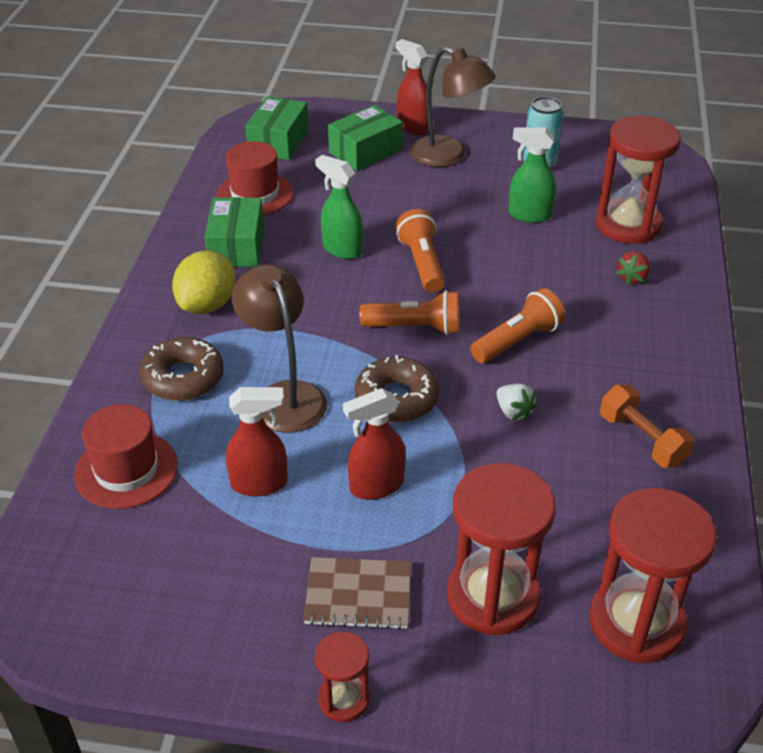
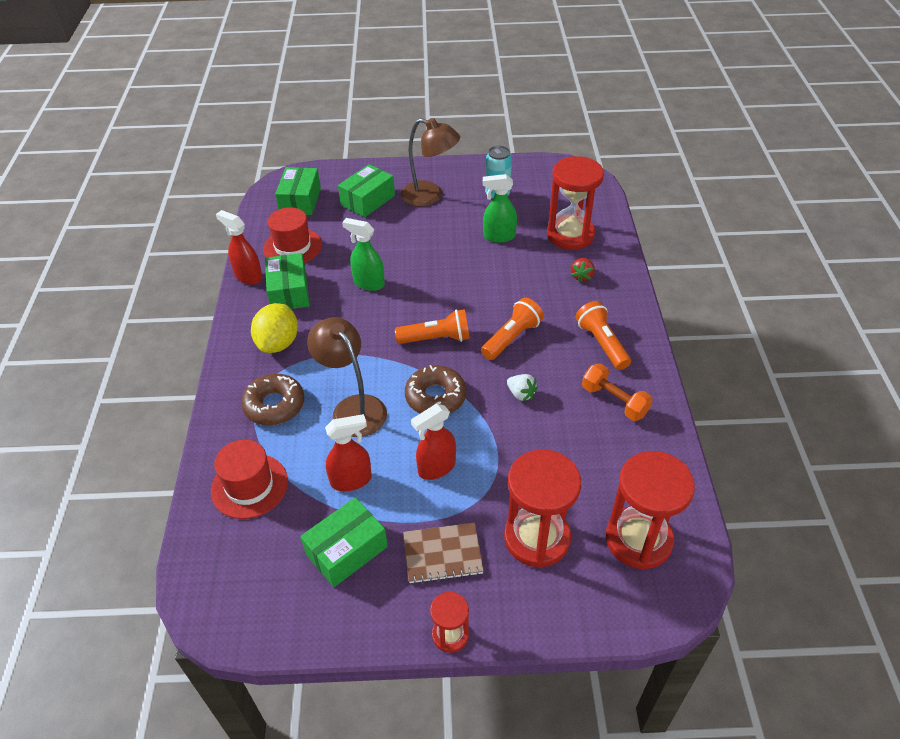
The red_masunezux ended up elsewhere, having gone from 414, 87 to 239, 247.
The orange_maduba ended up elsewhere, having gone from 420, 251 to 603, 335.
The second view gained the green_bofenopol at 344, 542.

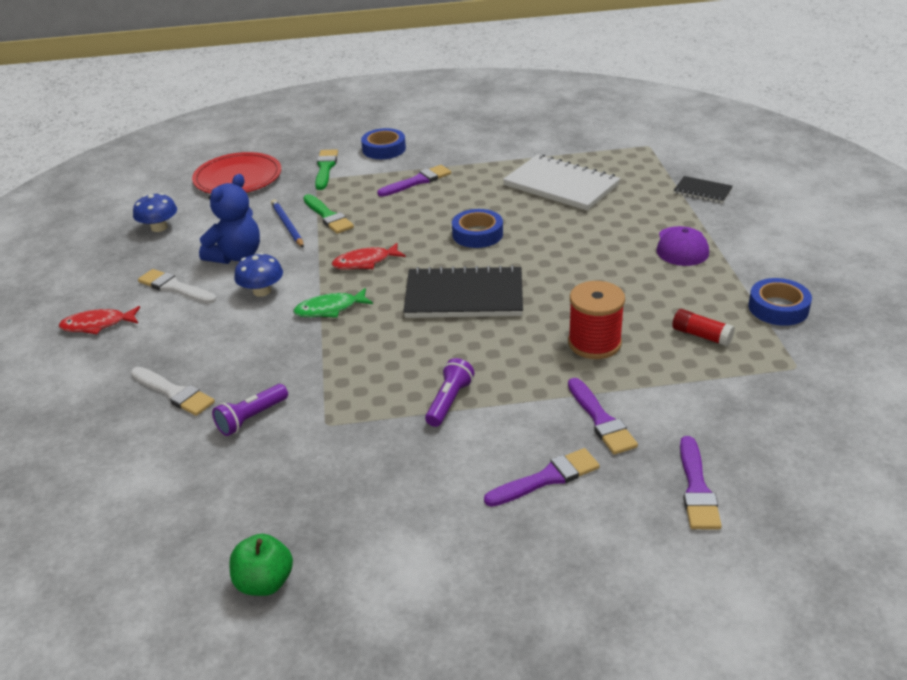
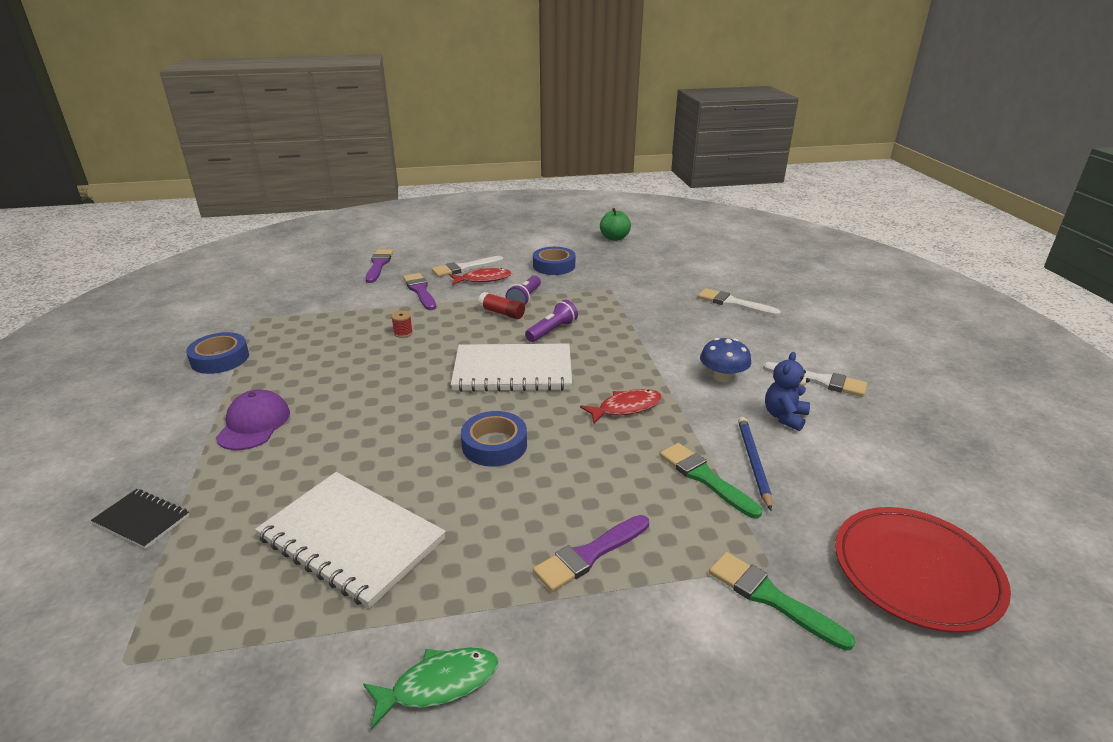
The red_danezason ended up elsewhere, having gone from 99, 320 to 480, 276.
The second view lost the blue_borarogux at 155, 212.
The size of the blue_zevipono at 229, 219 changed by a factor of 0.66.
The purple_maduba ended up elsewhere, having gone from 250, 410 to 551, 321.
The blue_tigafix at 287, 223 ended up facing another way, 150 degrees counterclockwise from before.
The green_danezason ended up elsewhere, having gone from 333, 303 to 430, 688.
The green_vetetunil at 326, 169 ended up facing another way, 135 degrees clockwise from before.
The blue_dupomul ended up elsewhere, having gone from 383, 143 to 554, 261.
What was the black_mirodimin at 463, 291 turned into the white_mirodimin at 511, 368.
What was the purple_vetetunil at 542, 477 turned into the white_vetetunil at 468, 266.
The size of the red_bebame at 596, 320 changed by a factor of 0.42.
The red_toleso ended up elsewhere, having gone from 703, 327 to 501, 305.

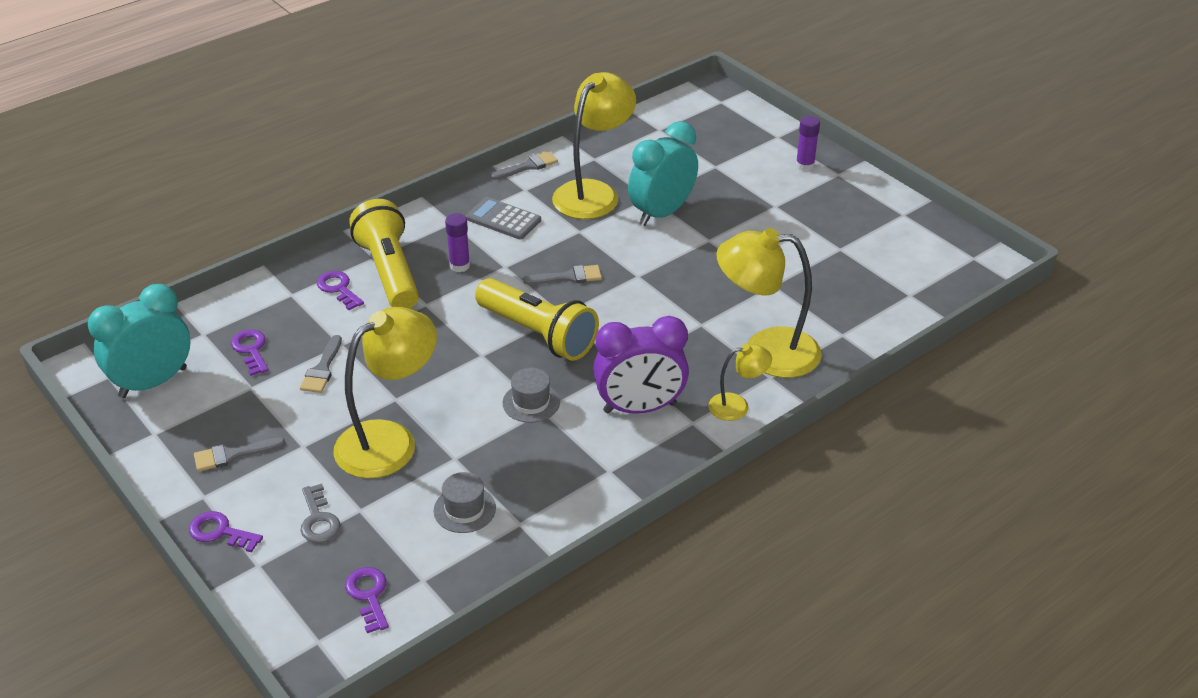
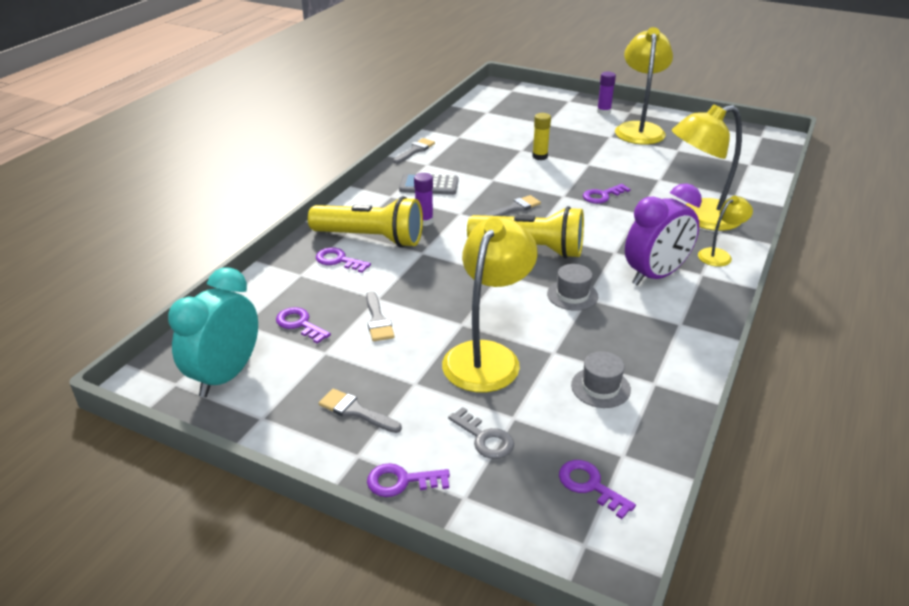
The grey_vetetunil at 240, 454 ended up facing another way, 75 degrees clockwise from before.
The yellow_maduba at 384, 254 ended up facing another way, 150 degrees clockwise from before.
The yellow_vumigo ended up elsewhere, having gone from 594, 145 to 644, 86.
Where the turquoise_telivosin stood at 663, 173, the yellow_toleso came to stand at 541, 136.
The second view gained the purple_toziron at 607, 194.

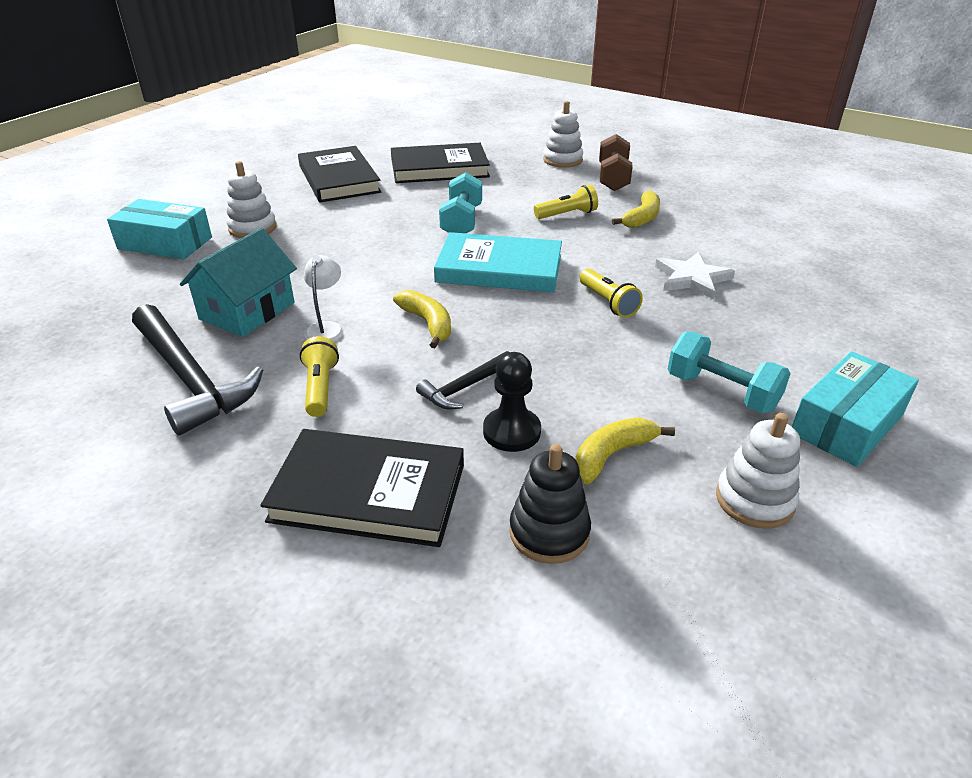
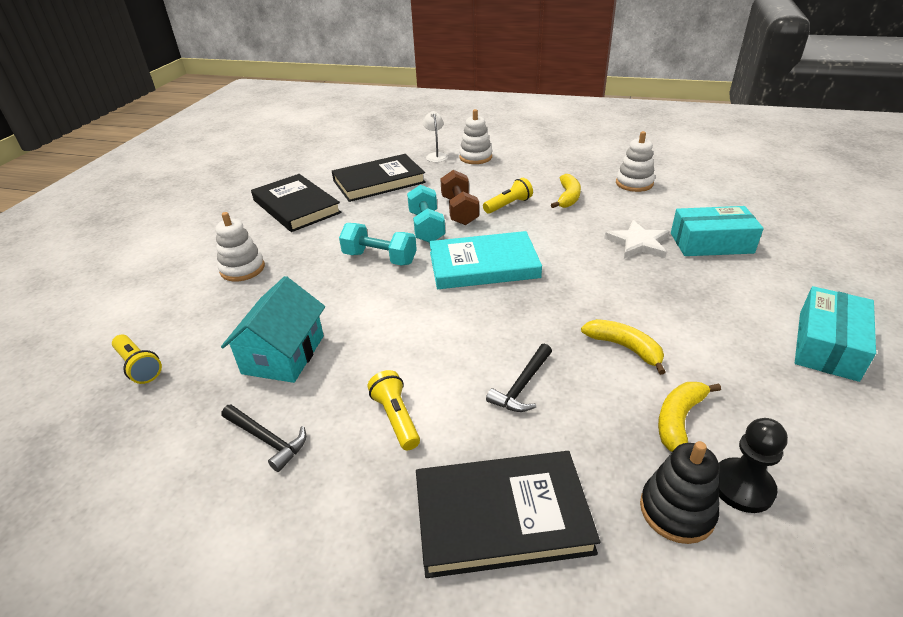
The turquoise_bofenopol ended up elsewhere, having gone from 159, 229 to 717, 231.
The size of the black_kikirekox at 197, 369 changed by a factor of 0.51.
The white_vumigo ended up elsewhere, having gone from 324, 298 to 435, 136.
The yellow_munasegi ended up elsewhere, having gone from 422, 319 to 623, 347.
The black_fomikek ended up elsewhere, having gone from 512, 402 to 753, 465.
The yellow_maduba ended up elsewhere, having gone from 611, 293 to 137, 359.
The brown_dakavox ended up elsewhere, having gone from 616, 162 to 459, 197.
The turquoise_dakavox ended up elsewhere, having gone from 729, 372 to 378, 244.
The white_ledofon ended up elsewhere, having gone from 758, 471 to 635, 161.

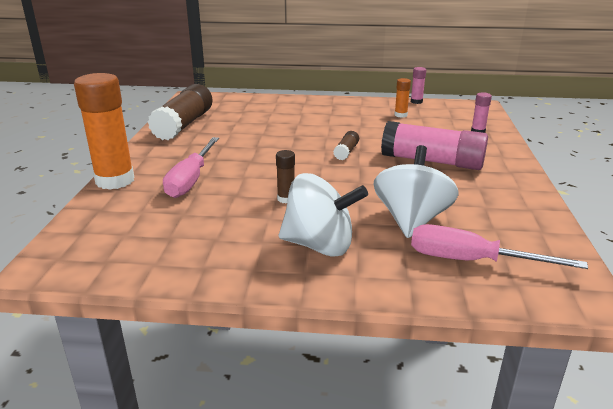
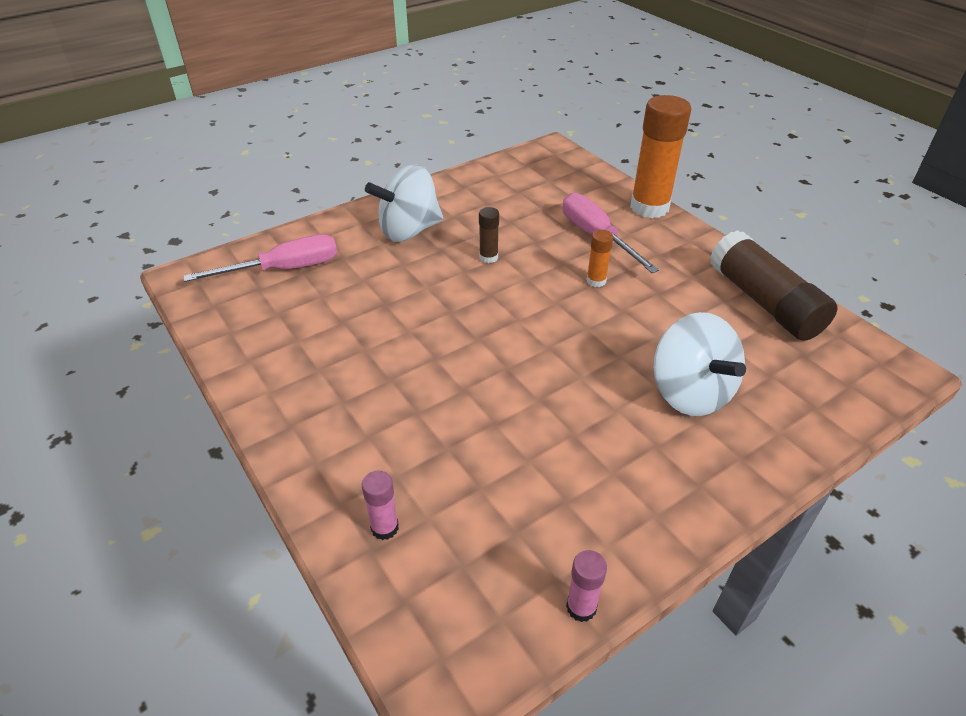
The second view lost the brown_toleso at 346, 145.
The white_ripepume ended up elsewhere, having gone from 416, 191 to 700, 364.
The second view lost the pink_toleso at 434, 145.
The orange_toleso ended up elsewhere, having gone from 402, 98 to 599, 258.

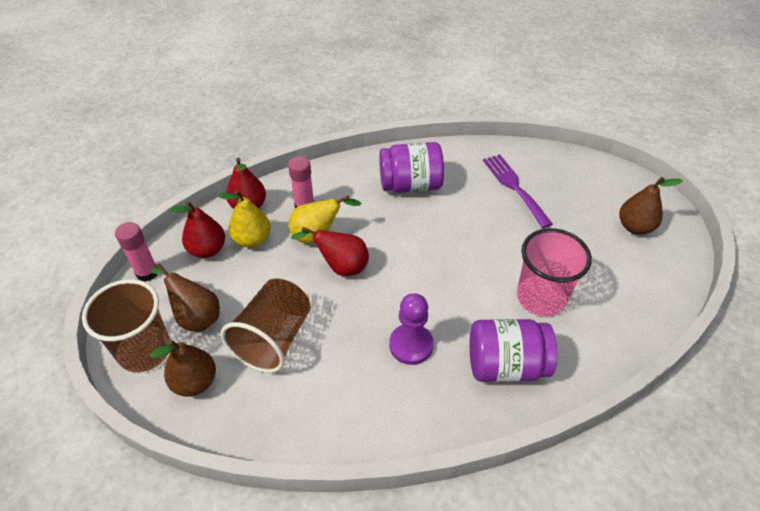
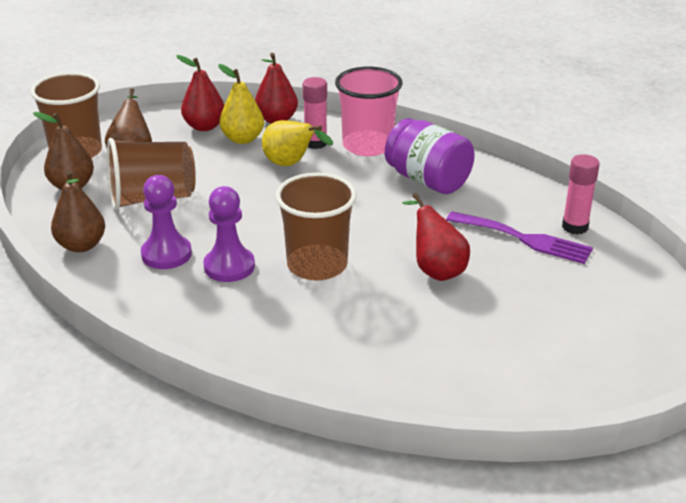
The pink_toleso ended up elsewhere, having gone from 136, 252 to 581, 194.
The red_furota ended up elsewhere, having gone from 330, 251 to 436, 237.
The second view lost the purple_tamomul at 513, 350.
The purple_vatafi at 518, 191 ended up facing another way, 90 degrees clockwise from before.
The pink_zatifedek ended up elsewhere, having gone from 554, 272 to 369, 111.
The brown_furota ended up elsewhere, having gone from 651, 206 to 78, 211.
The second view gained the purple_fomikek at 166, 222.
The second view gained the brown_zatifedek at 316, 227.

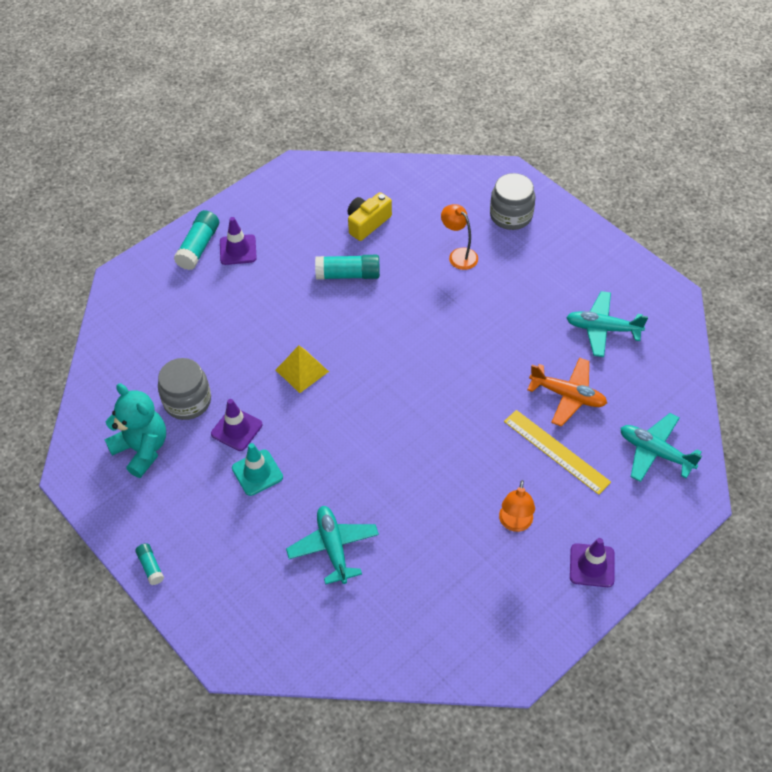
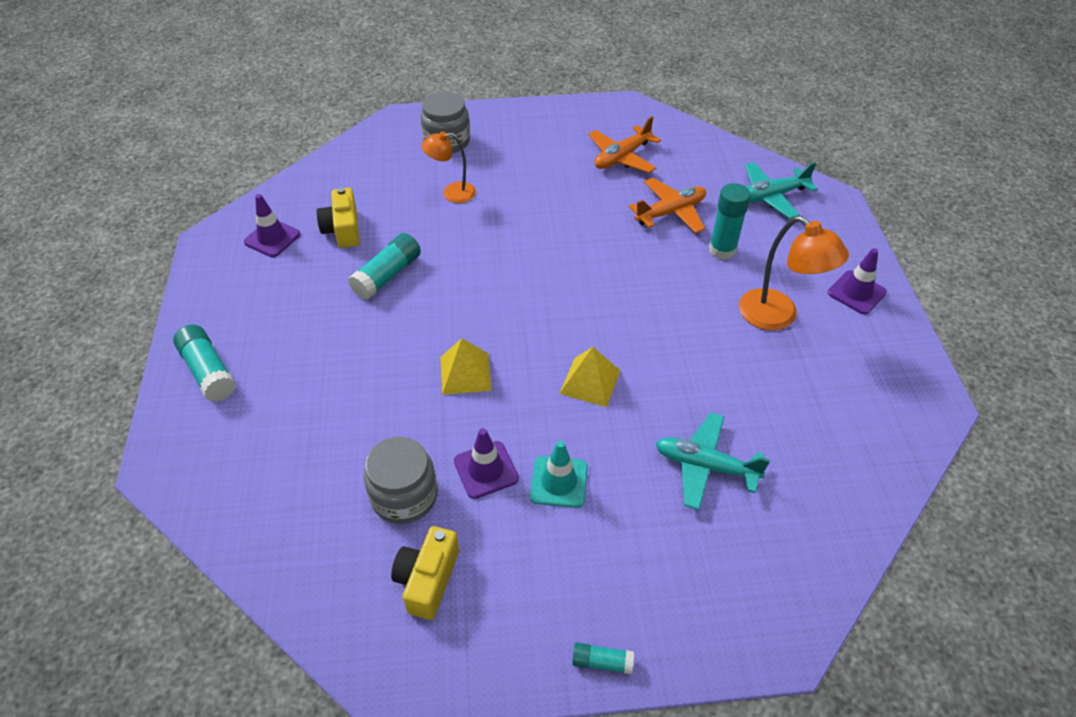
Where the turquoise_zevipono stood at 135, 430, the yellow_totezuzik came to stand at 425, 573.
The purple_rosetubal ended up elsewhere, having gone from 238, 241 to 272, 225.
The size of the orange_vumigo at 517, 506 changed by a factor of 1.54.
Where the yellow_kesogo stood at 557, 452, the turquoise_toleso came to stand at 730, 221.
What was the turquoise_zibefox at 607, 324 turned into the orange_zibefox at 624, 144.
The second view gained the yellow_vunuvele at 590, 377.

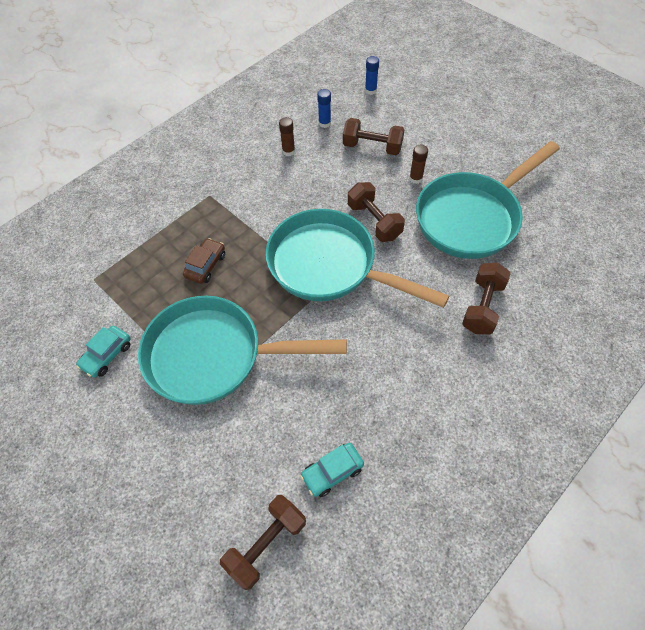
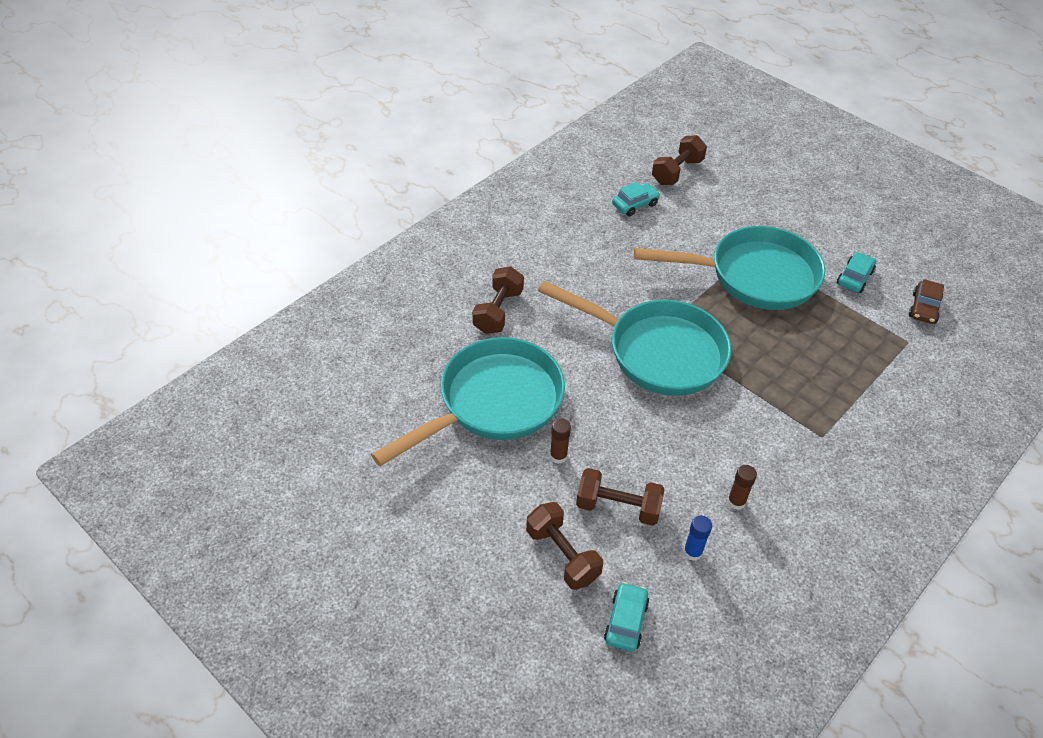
The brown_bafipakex ended up elsewhere, having gone from 204, 261 to 926, 301.
The brown_dakavox ended up elsewhere, having gone from 376, 212 to 564, 546.
Where the blue_toleso stood at 372, 75, the turquoise_bafipakex came to stand at 626, 616.

